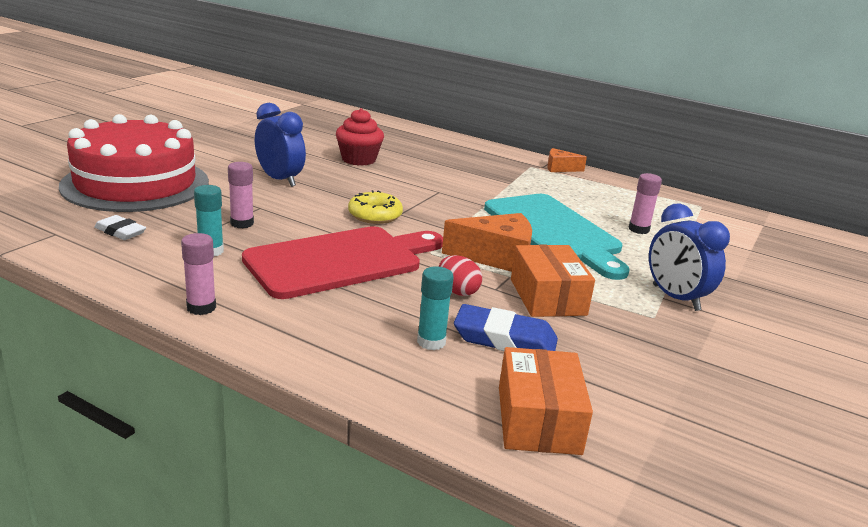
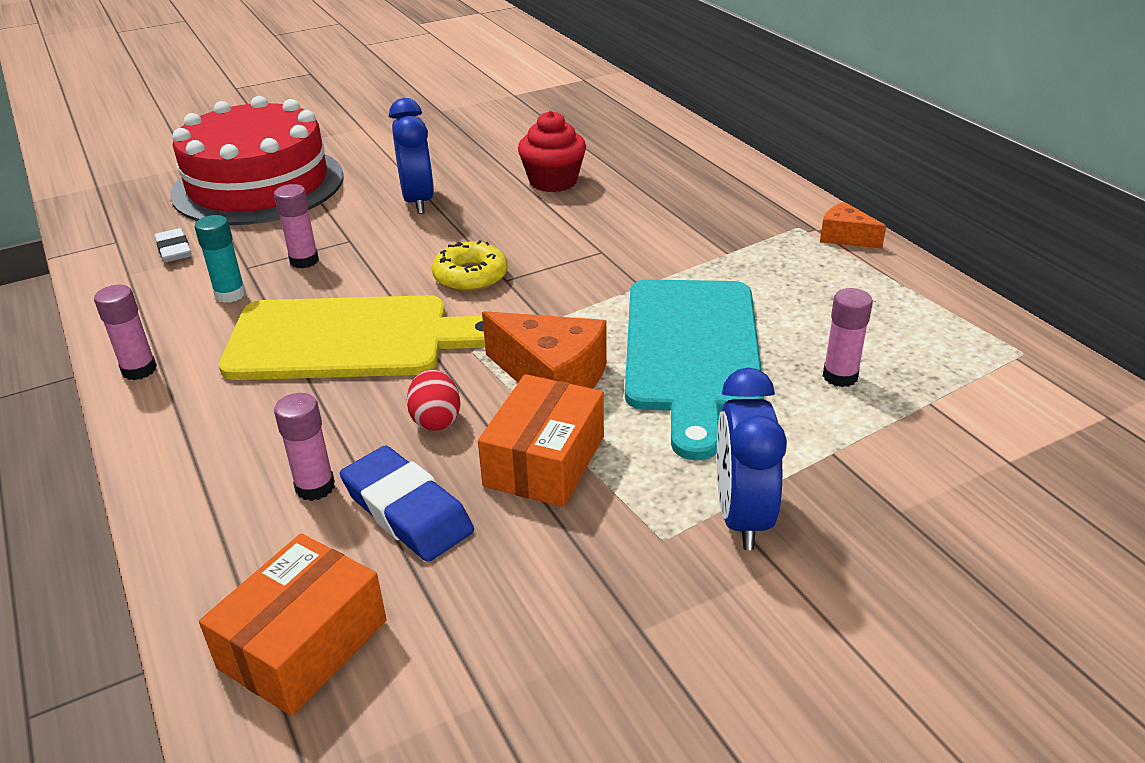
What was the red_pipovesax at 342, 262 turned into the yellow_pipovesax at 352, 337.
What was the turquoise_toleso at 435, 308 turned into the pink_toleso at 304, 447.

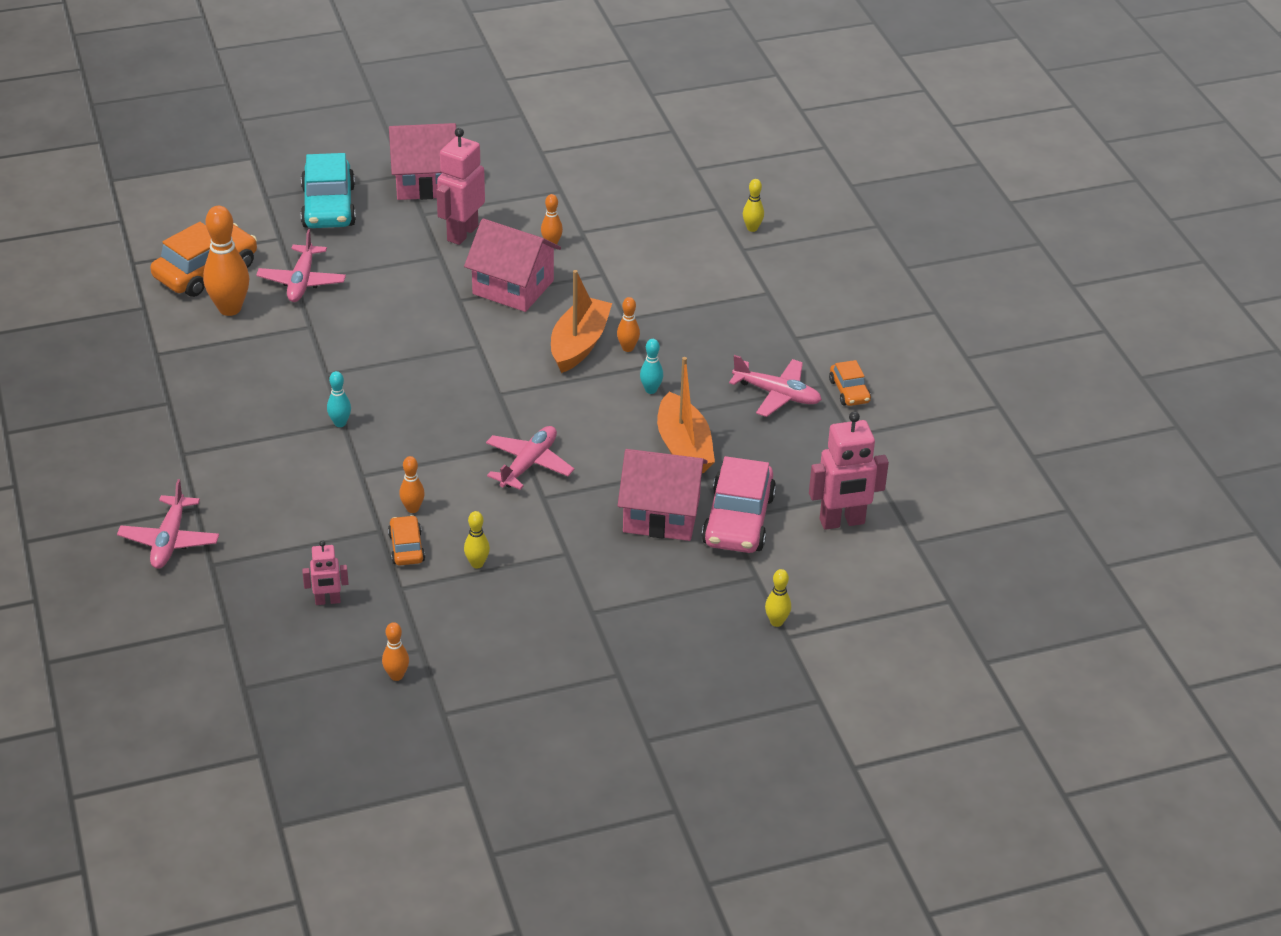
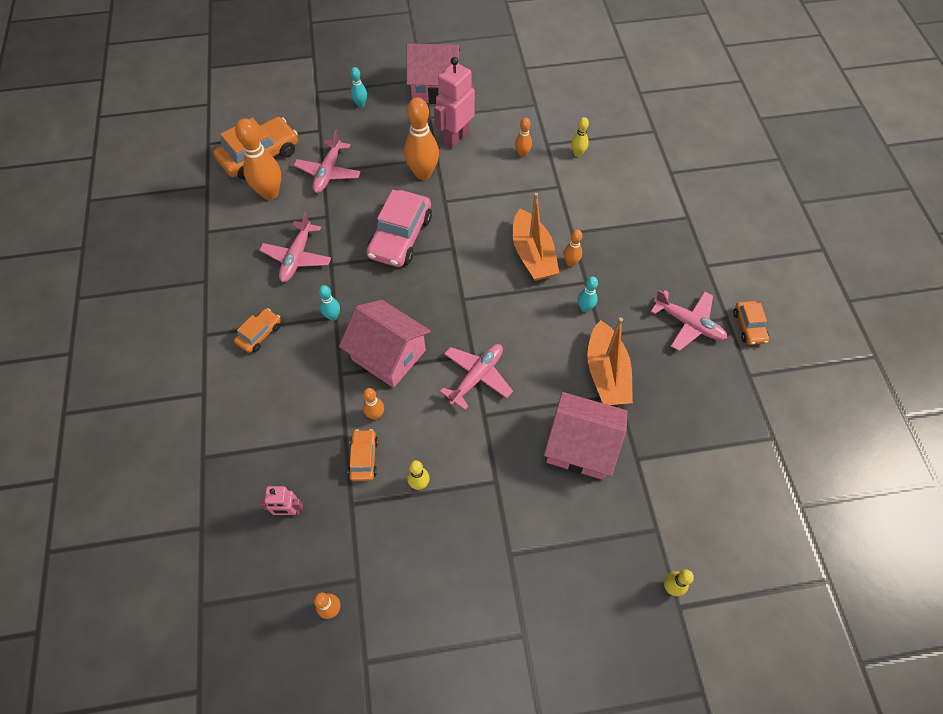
The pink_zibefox ended up elsewhere, having gone from 168, 524 to 295, 247.
Where the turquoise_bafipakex stood at 328, 190, the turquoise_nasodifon came to stand at 358, 87.
The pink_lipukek ended up elsewhere, having gone from 512, 265 to 385, 344.
The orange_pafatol at 581, 321 ended up facing another way, 135 degrees clockwise from before.
The pink_bafipakex ended up elsewhere, having gone from 739, 504 to 399, 228.
The yellow_nasodifon ended up elsewhere, having gone from 753, 205 to 580, 137.
The second view lost the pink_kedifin at 849, 470.
The second view gained the orange_bafipakex at 257, 330.
The second view gained the orange_nasodifon at 421, 139.

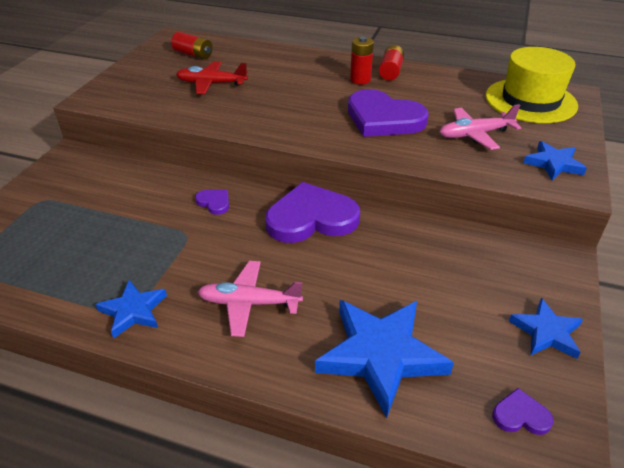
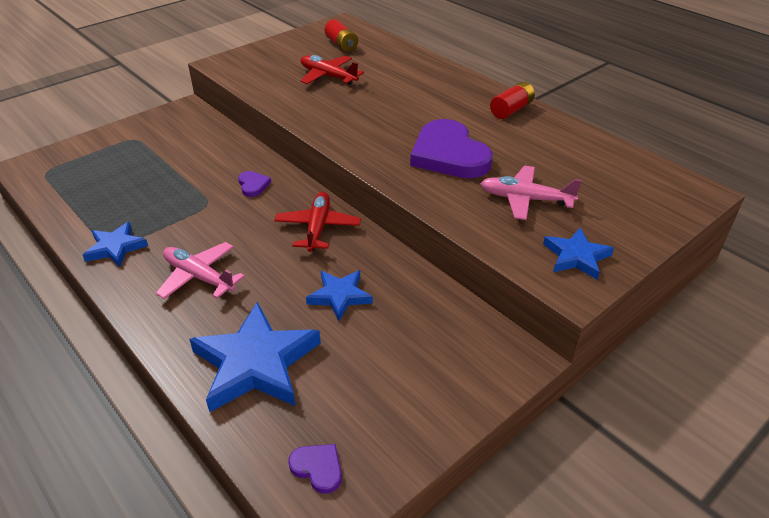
Where the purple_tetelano stood at 312, 212, the red_zibefox came to stand at 317, 222.
The second view lost the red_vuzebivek at 362, 60.
The second view lost the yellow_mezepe at 532, 85.
The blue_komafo ended up elsewhere, having gone from 546, 328 to 339, 295.

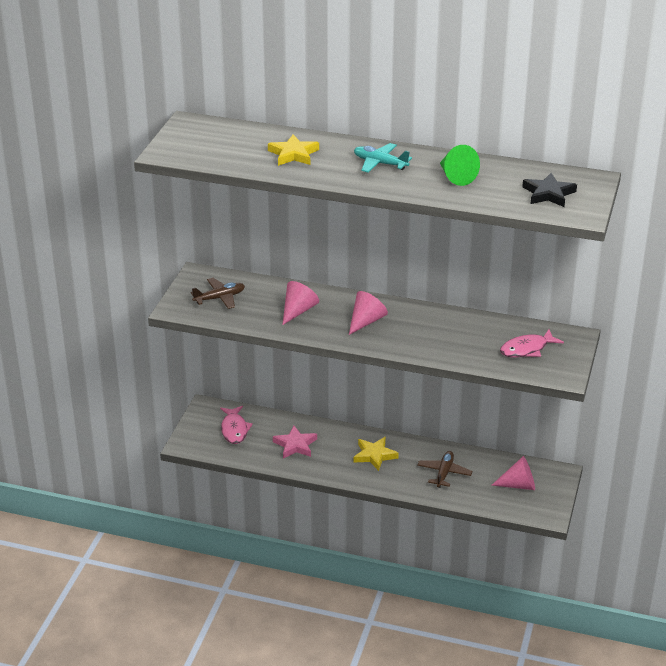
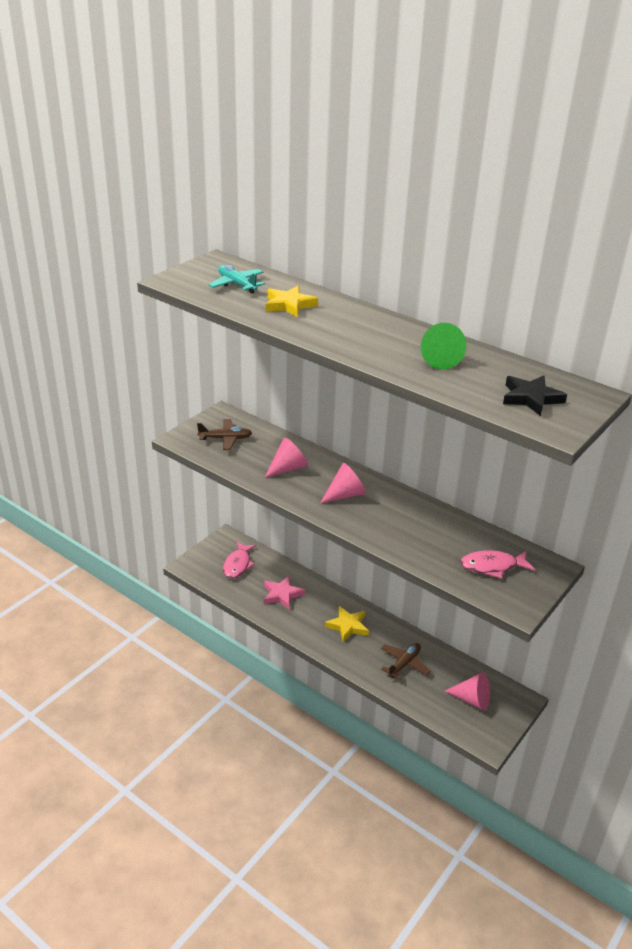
The turquoise_zibefox ended up elsewhere, having gone from 383, 158 to 236, 279.

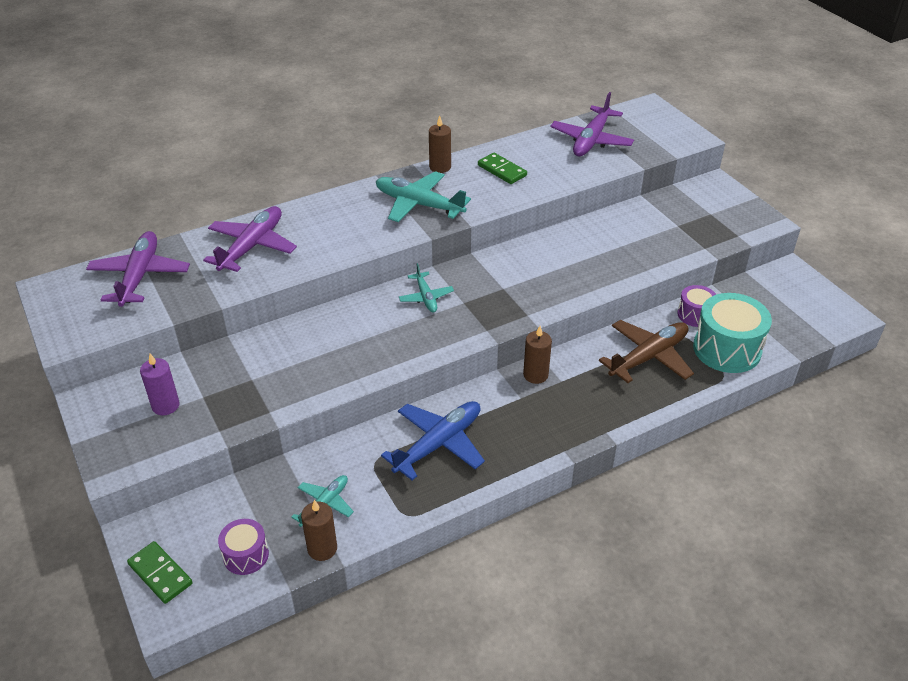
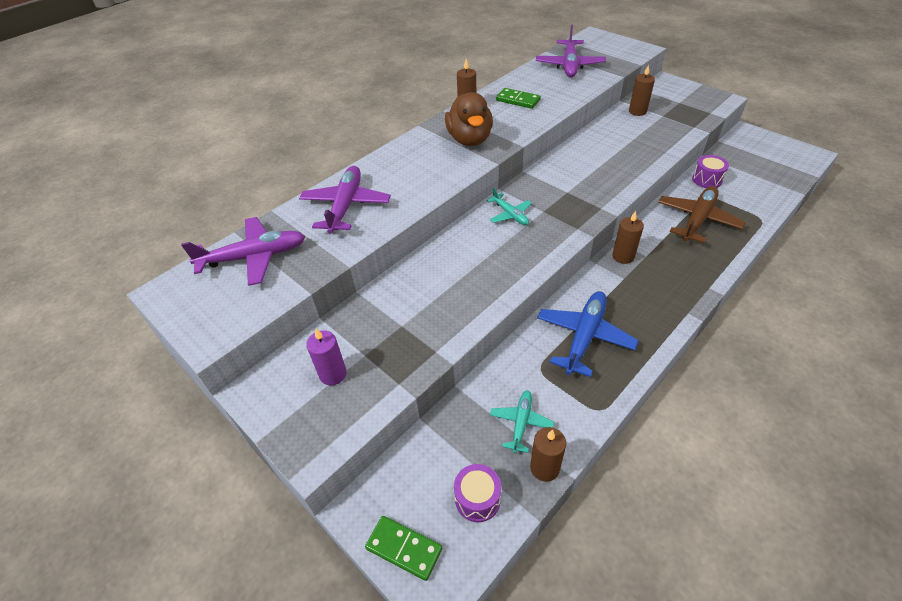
The purple_zibefox at 138, 269 ended up facing another way, 90 degrees clockwise from before.
Where the turquoise_zibefox stood at 423, 196, the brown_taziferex came to stand at 469, 119.
The second view lost the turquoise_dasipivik at 732, 333.
The second view gained the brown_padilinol at 642, 90.

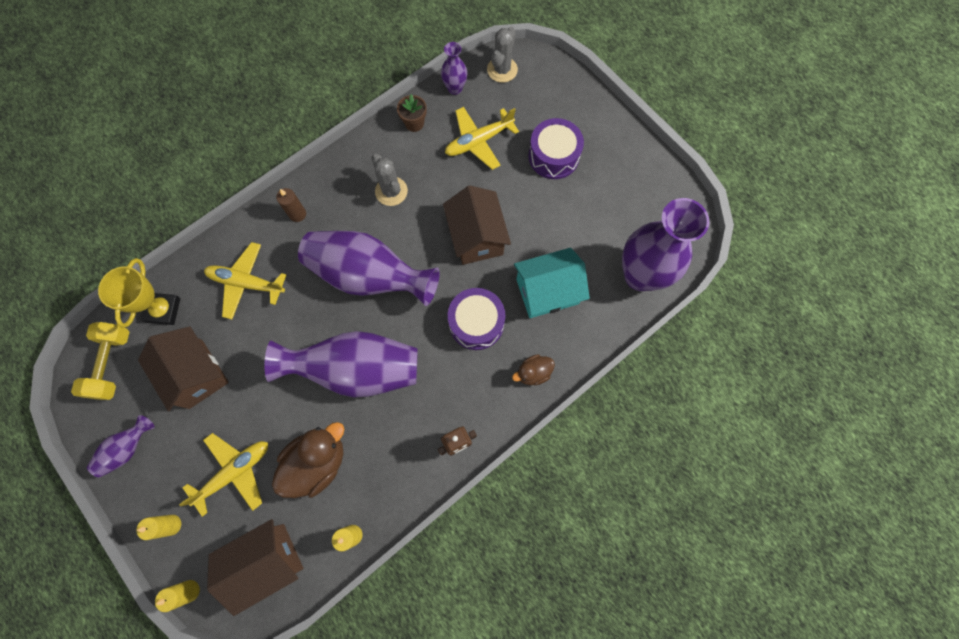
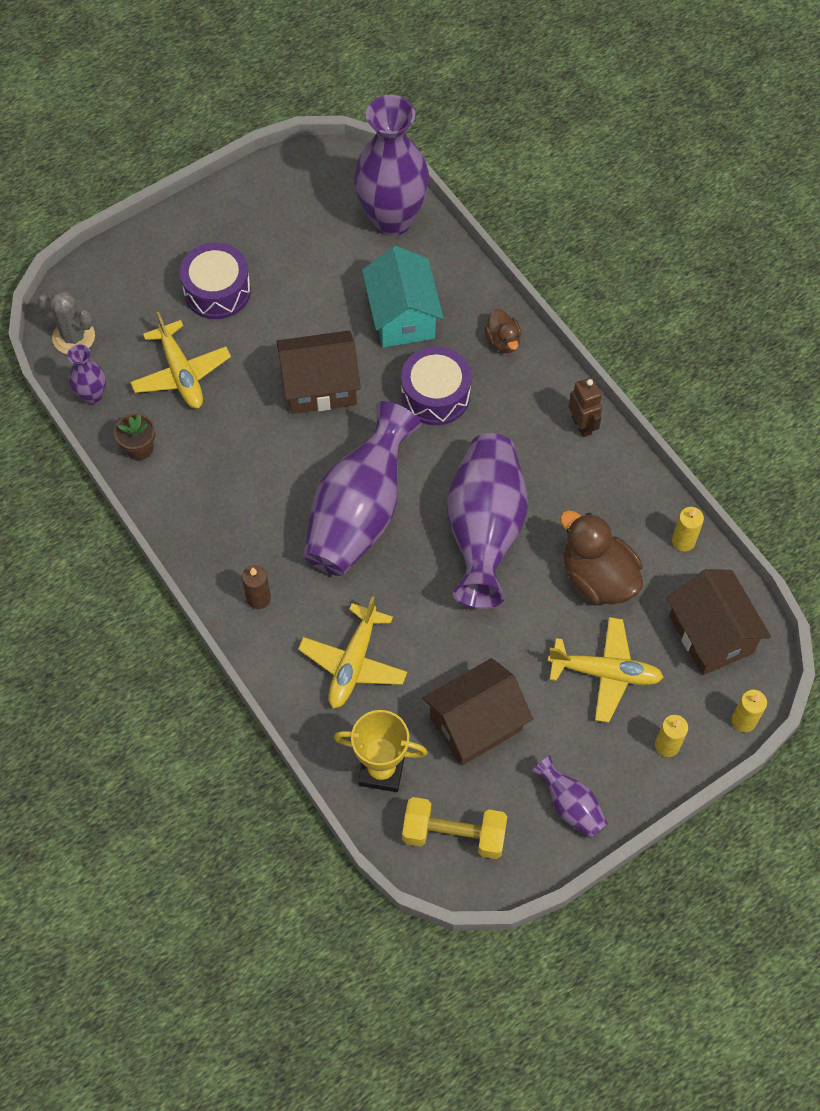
The yellow_zibefox at 223, 475 ended up facing another way, 135 degrees clockwise from before.
The second view lost the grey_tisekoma at 390, 180.

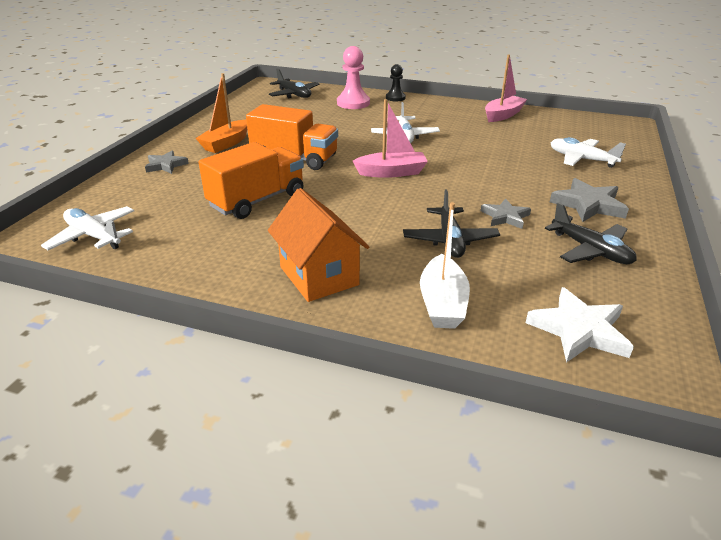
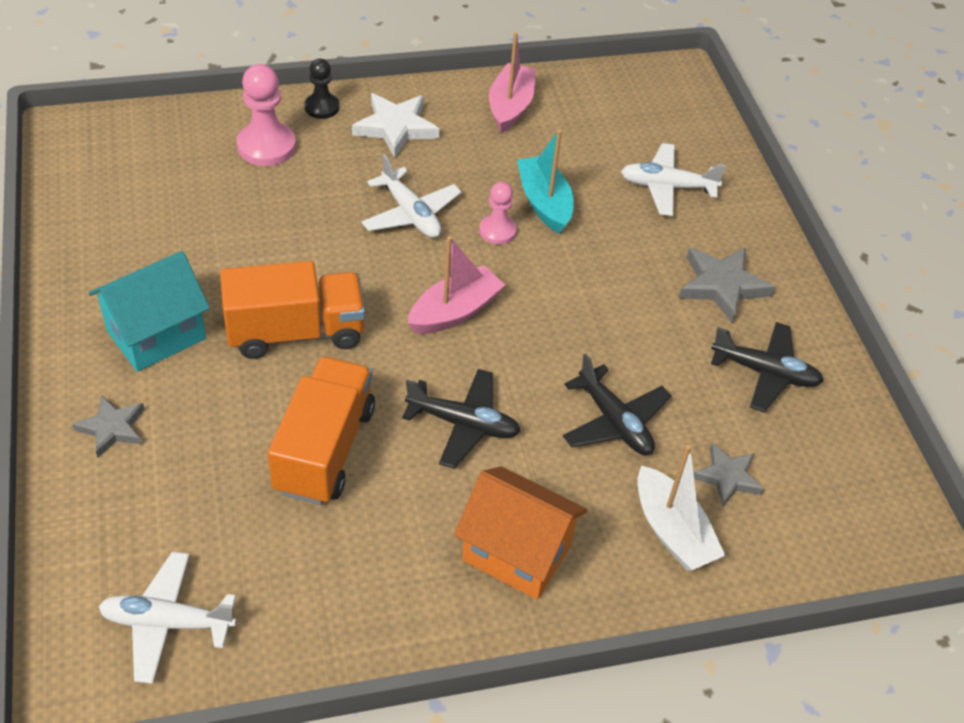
Where the orange_pafatol stood at 222, 113, the turquoise_lipukek came to stand at 149, 311.
The black_zibefox ended up elsewhere, having gone from 294, 83 to 461, 419.
The grey_komafo ended up elsewhere, having gone from 506, 213 to 728, 475.
The white_komafo ended up elsewhere, having gone from 580, 325 to 395, 125.
The second view gained the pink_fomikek at 498, 213.
The second view gained the turquoise_pafatol at 545, 182.

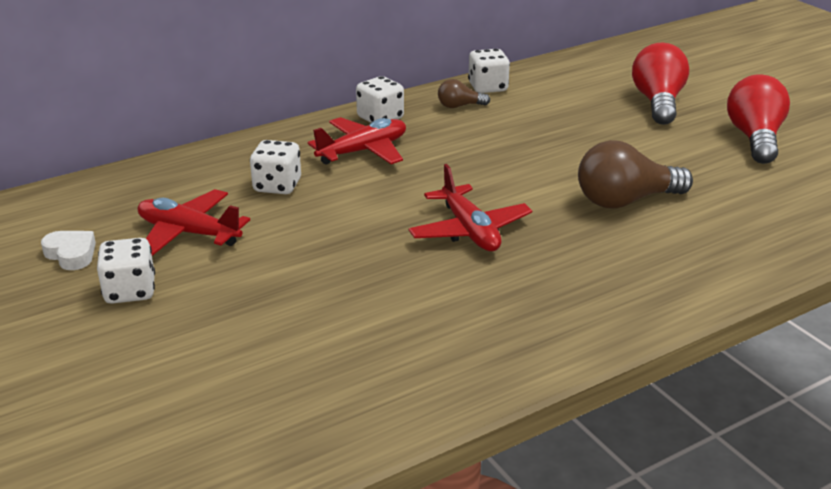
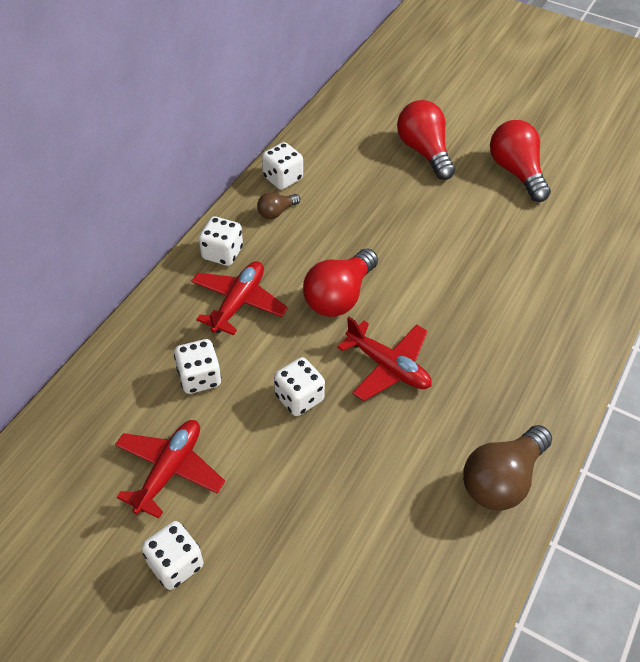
The second view lost the white_tetelano at 68, 250.
The red_zibefox at 194, 222 ended up facing another way, 120 degrees clockwise from before.
The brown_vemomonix ended up elsewhere, having gone from 635, 174 to 507, 468.
The second view gained the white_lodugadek at 299, 386.
The second view gained the red_vemomonix at 340, 282.

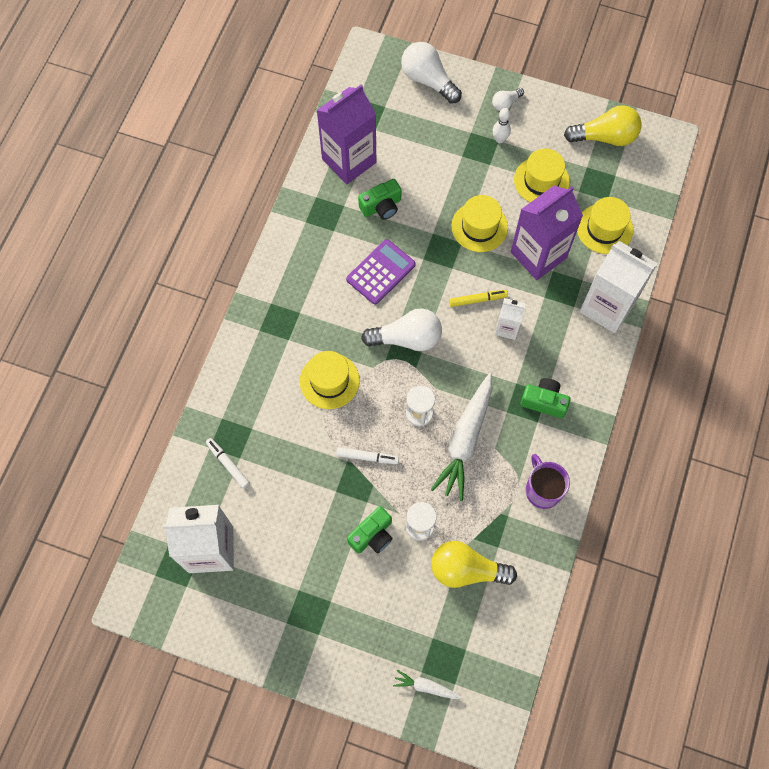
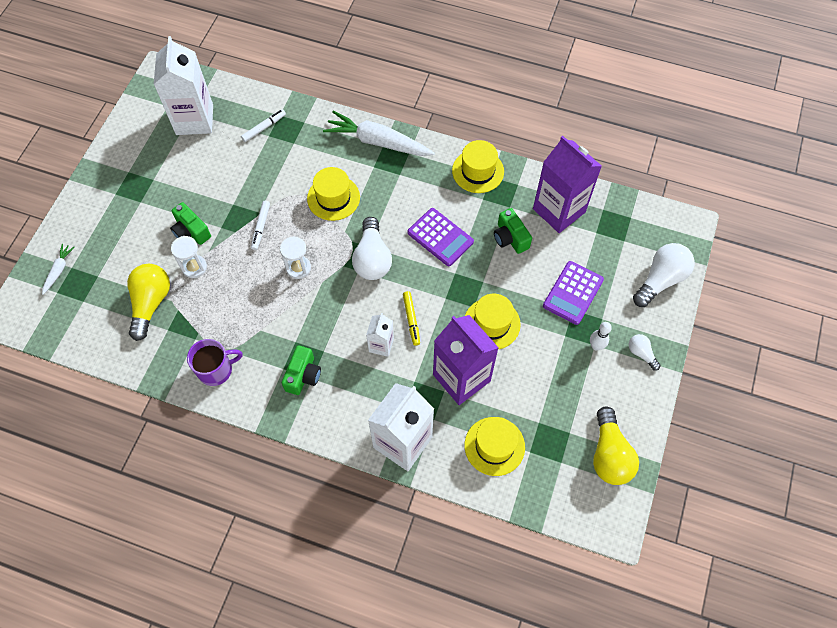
The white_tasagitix ended up elsewhere, having gone from 461, 437 to 379, 133.
The yellow_mezepe ended up elsewhere, having gone from 542, 175 to 478, 166.
The second view gained the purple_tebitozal at 573, 293.

